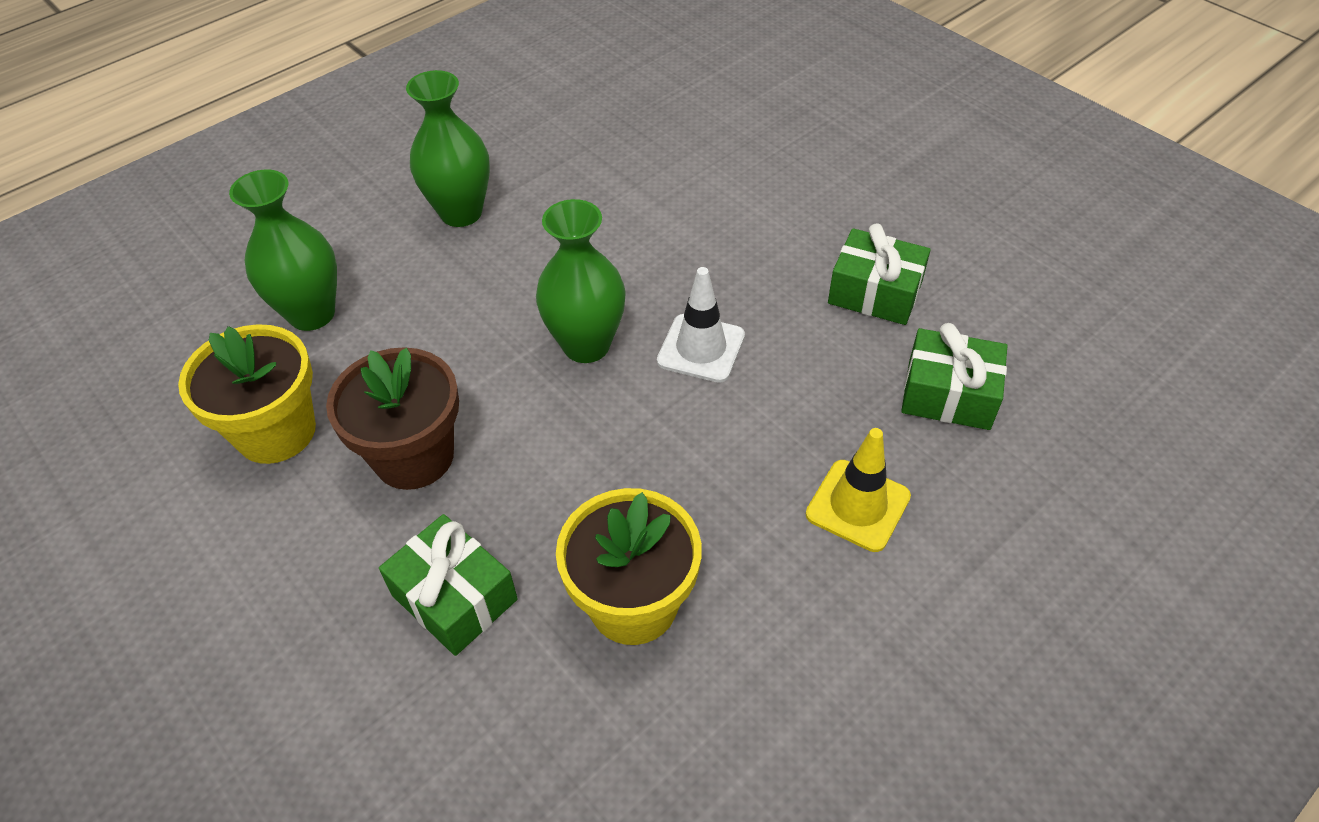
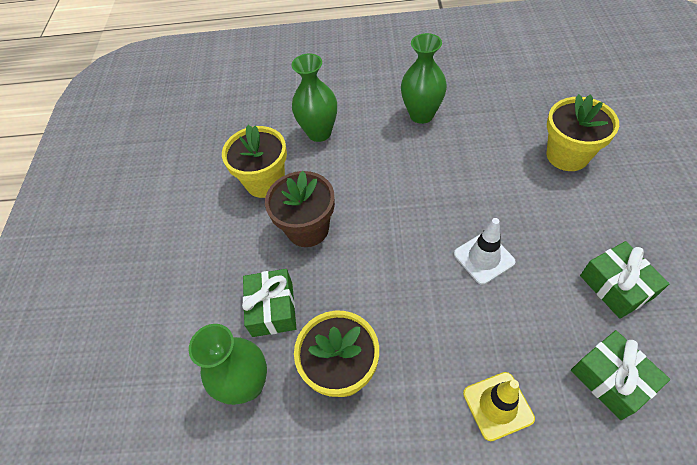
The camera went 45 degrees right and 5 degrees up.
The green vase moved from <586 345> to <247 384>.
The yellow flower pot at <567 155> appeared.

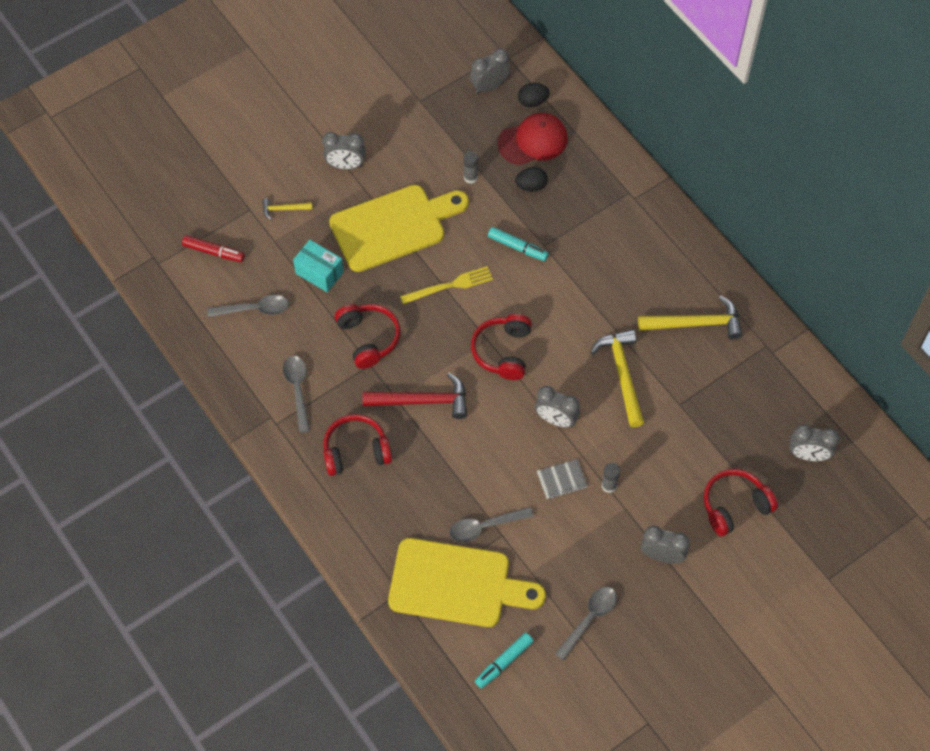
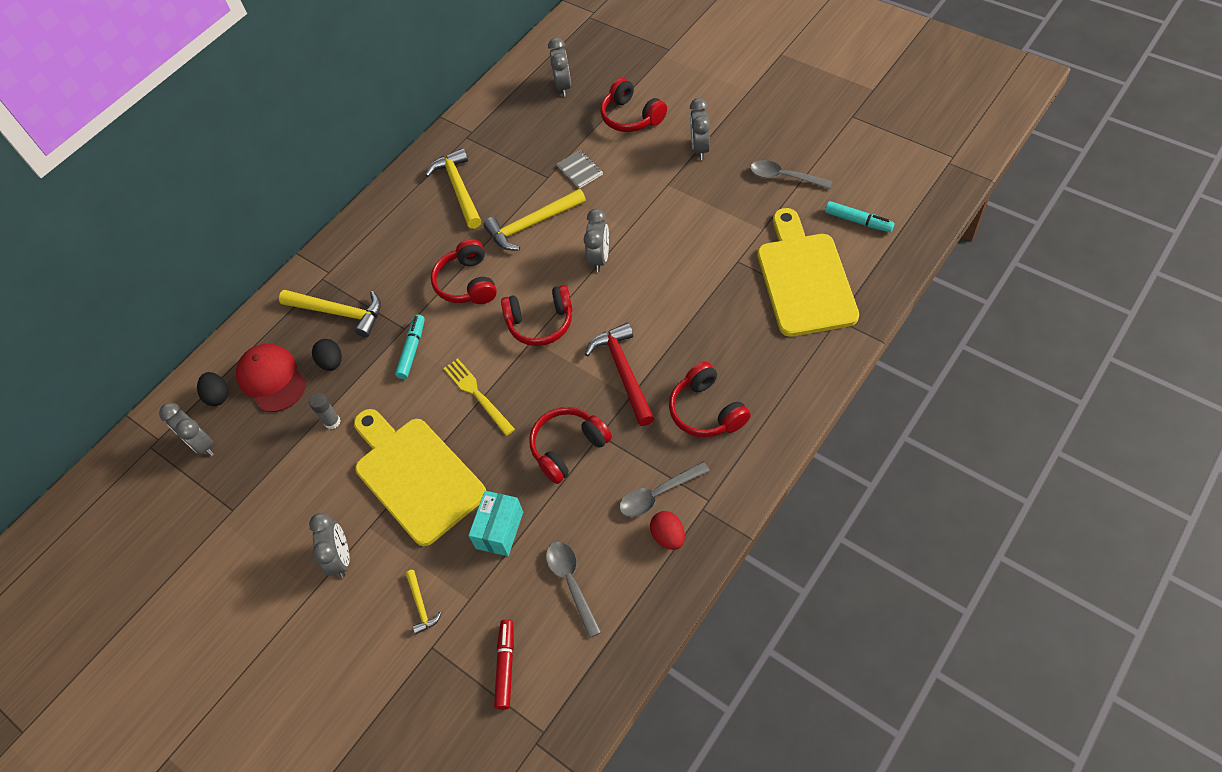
The camera went 100 degrees left and 5 degrees down.
The grey spoon at <484 527> disappeared.
The grey notebook moved from <561 480> to <580 170>.
The grey glue stick at <609 486> disappeared.
The yellow hammer at <339 313> appeared.
The red headphones at <467 283> appeared.
The red egg at <668 536> appeared.

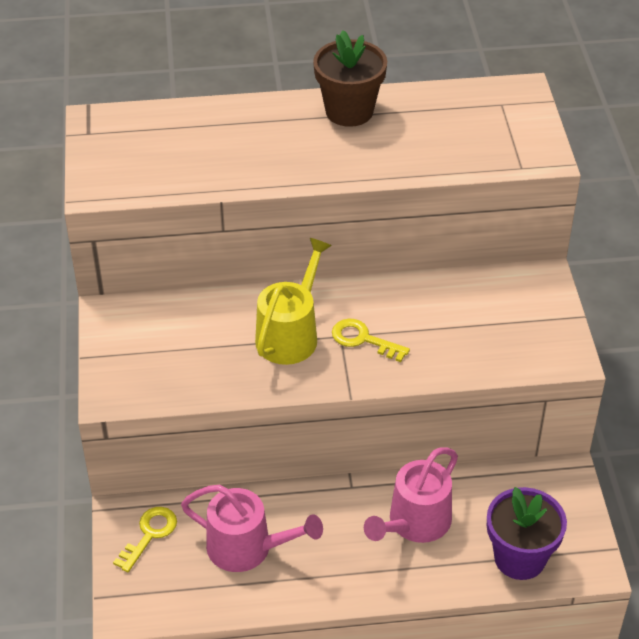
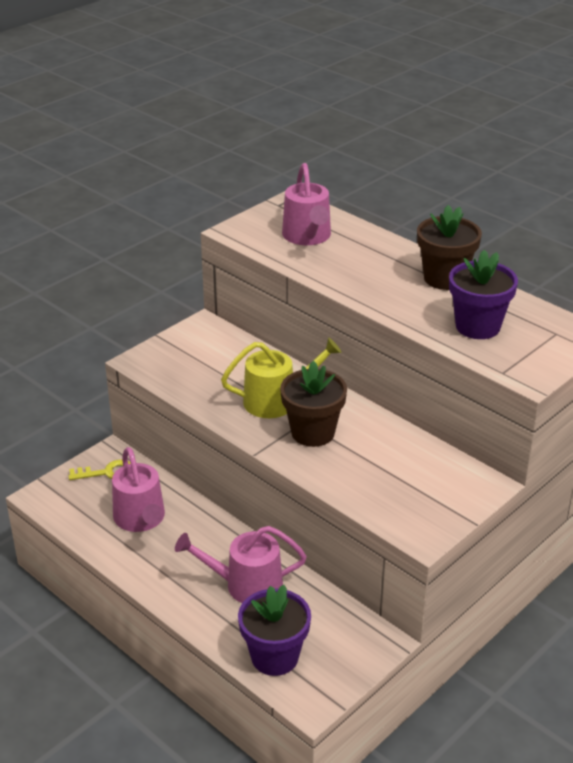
The camera went 50 degrees right and 10 degrees down.
The yellow key at <363 339> was replaced by the brown flower pot at <313 432>.
The pink watering can at <307 236> appeared.
The purple flower pot at <477 326> appeared.

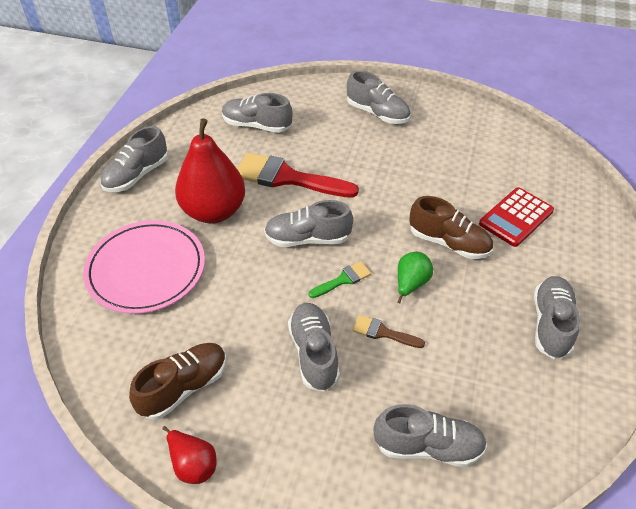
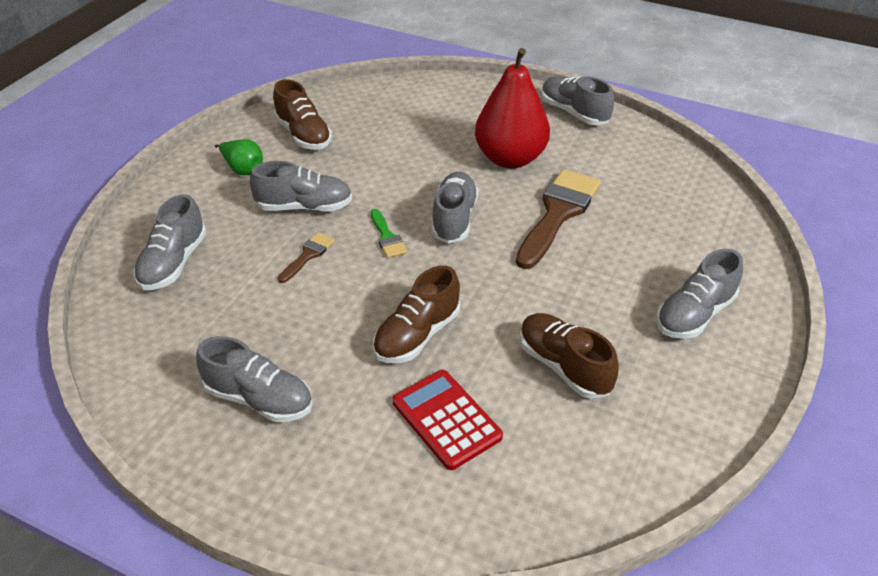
The camera went 100 degrees right and 5 degrees down.
The pink plate at <146 269> disappeared.
The red pear at <193 464> disappeared.
The grey shoe at <257 125> disappeared.
The red brush at <287 178> became the brown brush at <558 213>.
The green pear moved from <411 284> to <243 169>.
The brown shoe at <564 366> appeared.

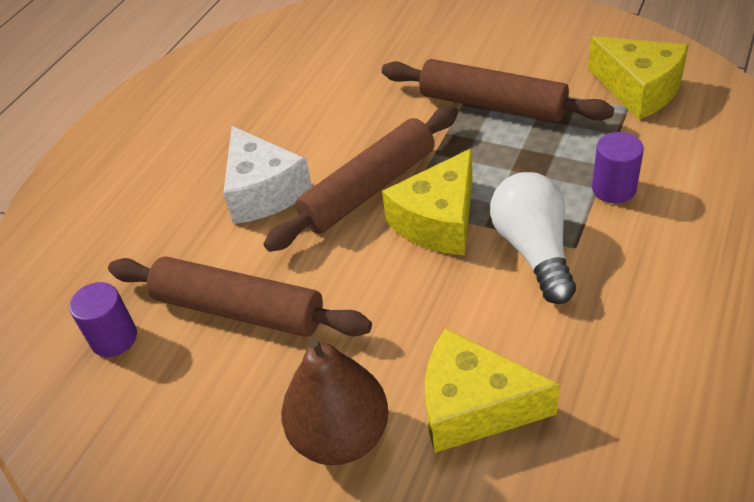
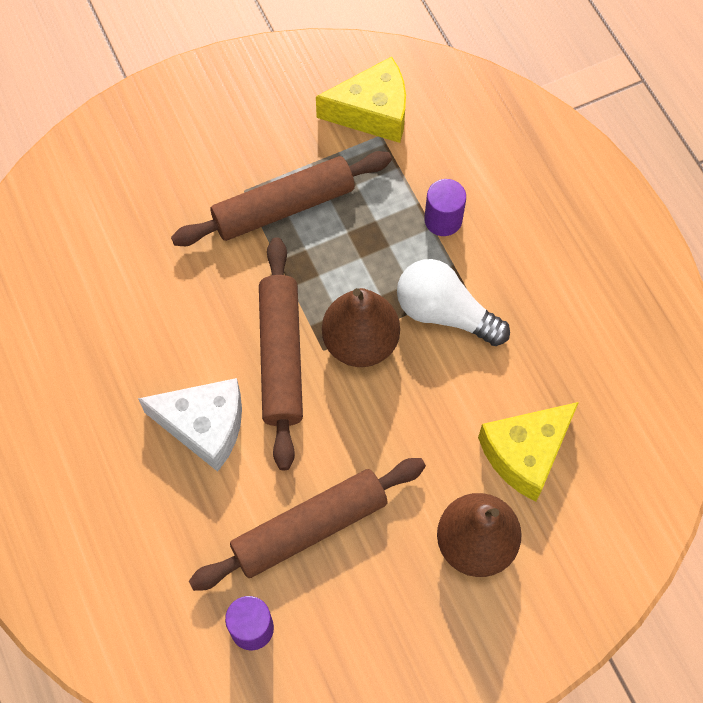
The camera went 55 degrees left and 20 degrees up.
The yellow cheese at <438 221> was replaced by the brown pear at <360 342>.

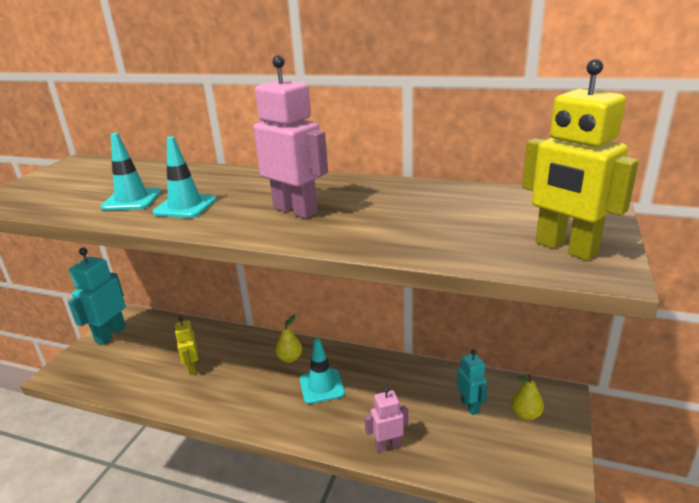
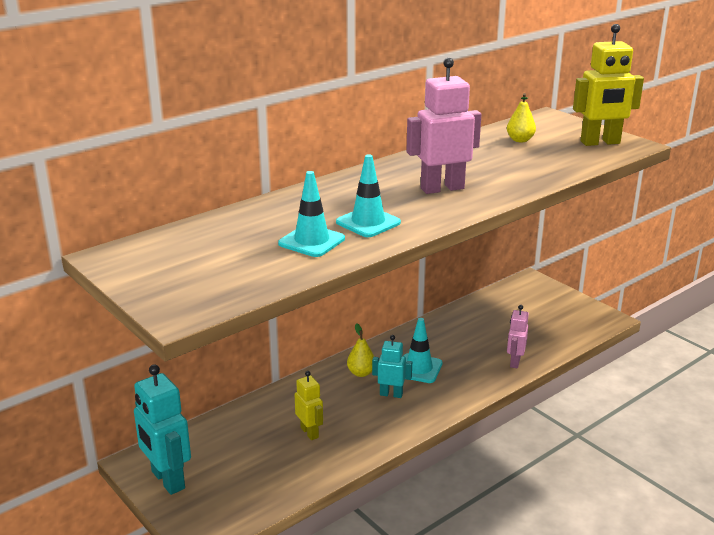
The camera went 60 degrees left and 0 degrees up.
The yellow robot at <192 368> turned 135 degrees counterclockwise.
The turquoise robot moved from <470 406> to <391 394>.
The yellow pear moved from <525 414> to <520 140>.

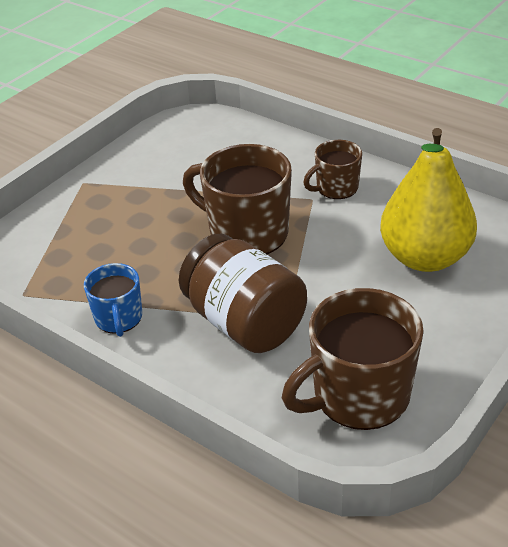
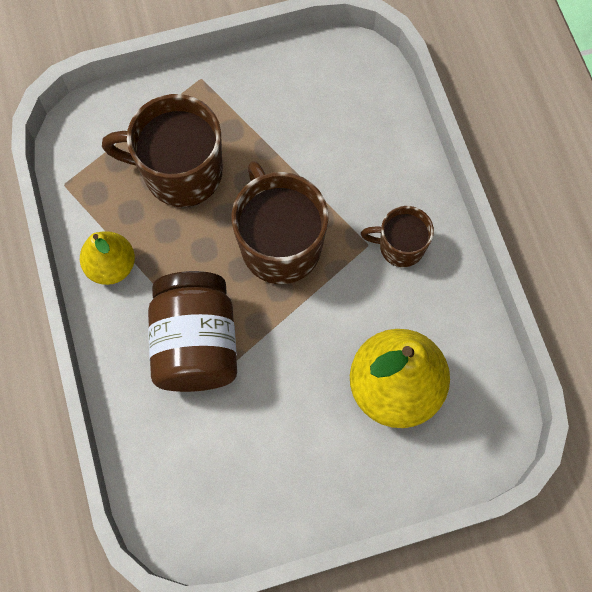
The camera went 35 degrees right and 30 degrees up.
The blue mug at <119 318> was replaced by the yellow pear at <111 266>.
The brown mug moved from <359 395> to <180 172>.

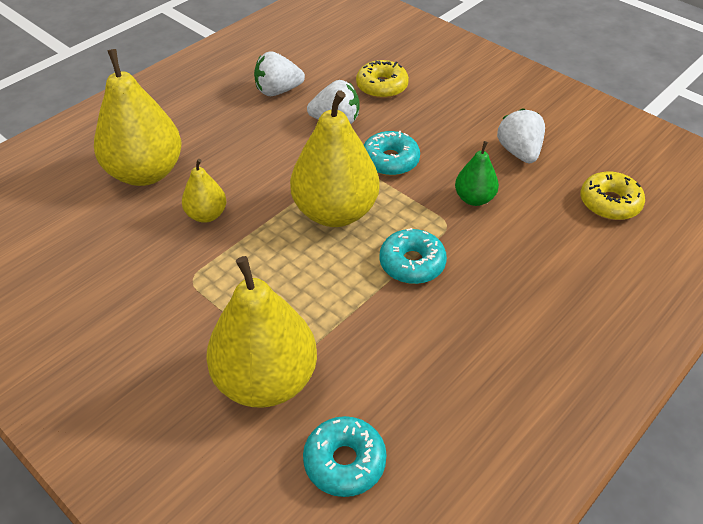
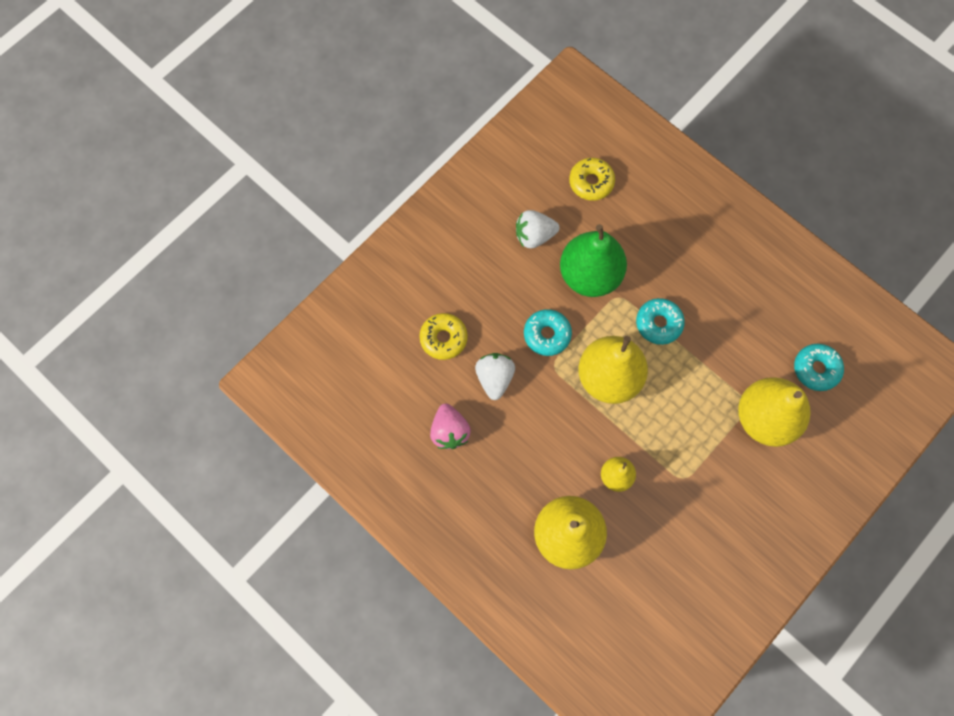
The camera went 90 degrees left and 25 degrees up.
The white strawberry at <278 91> became the pink strawberry at <449 431>.
The green pear at <474 199> changed to 2.00 times the size.

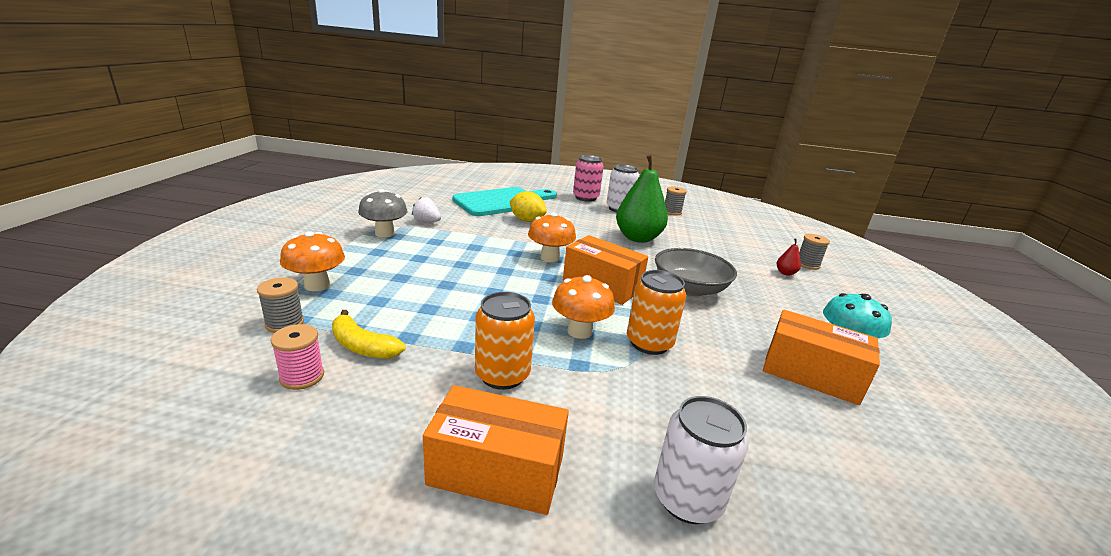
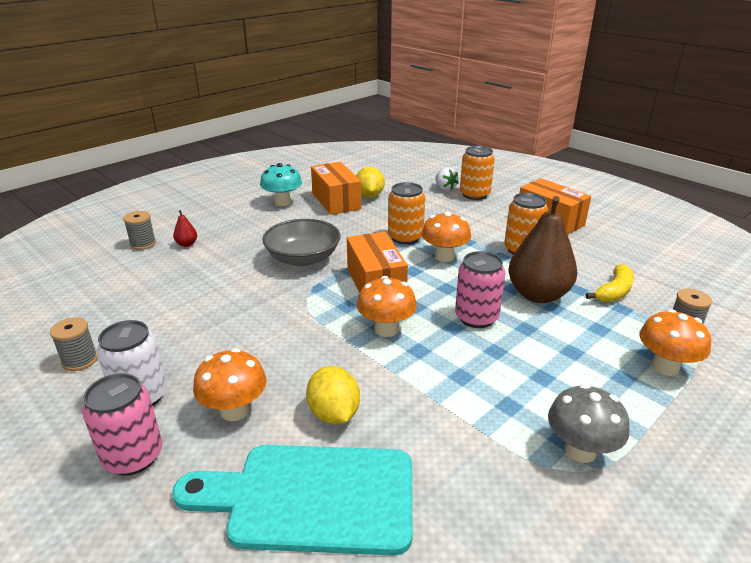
The camera went 140 degrees left and 5 degrees up.
The pink spool at <302 377> disappeared.
The yellow banana at <363 346> turned 60 degrees clockwise.
The white strawberry moved from <426 222> to <445 188>.
The green pear at <638 238> disappeared.
The white can at <687 499> became the orange can at <474 194>.
The orange mushroom at <234 410> appeared.
The yellow lemon at <369 196> appeared.
The pink can at <476 317> appeared.
The brown pear at <538 295> appeared.

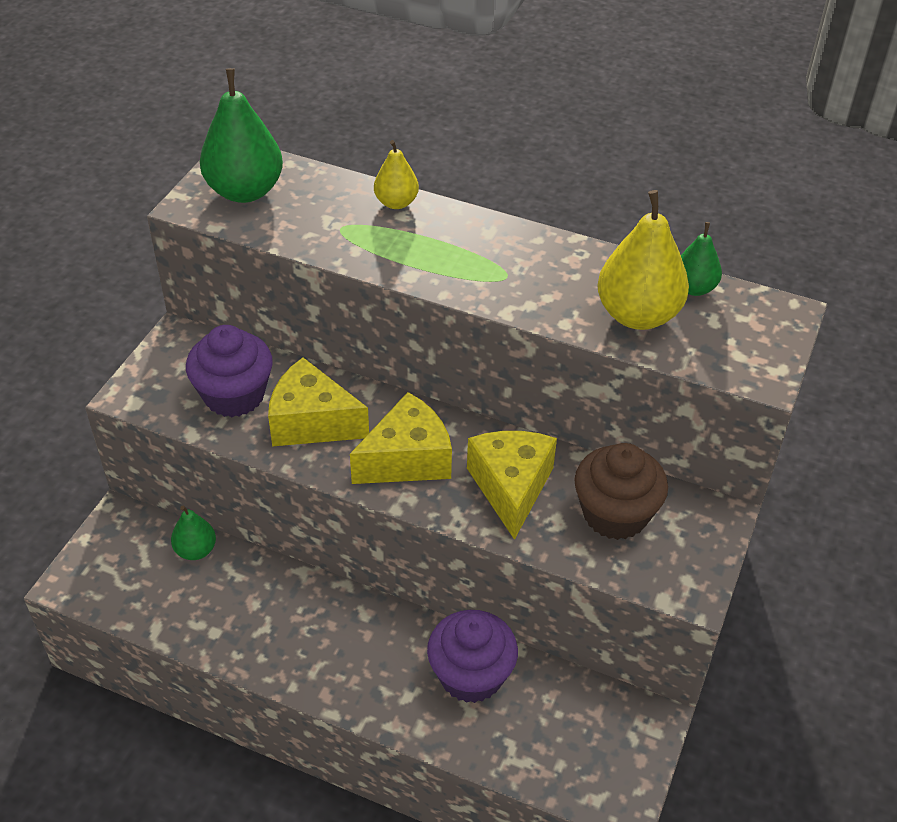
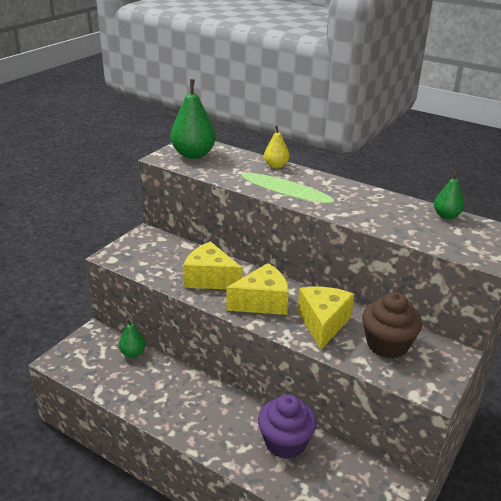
The camera went 10 degrees right and 15 degrees down.
The purple cupcake at <234 395> disappeared.
The yellow pear at <638 315> disappeared.

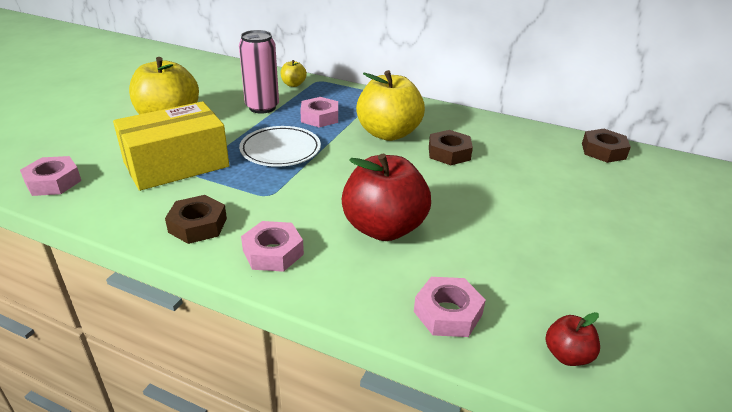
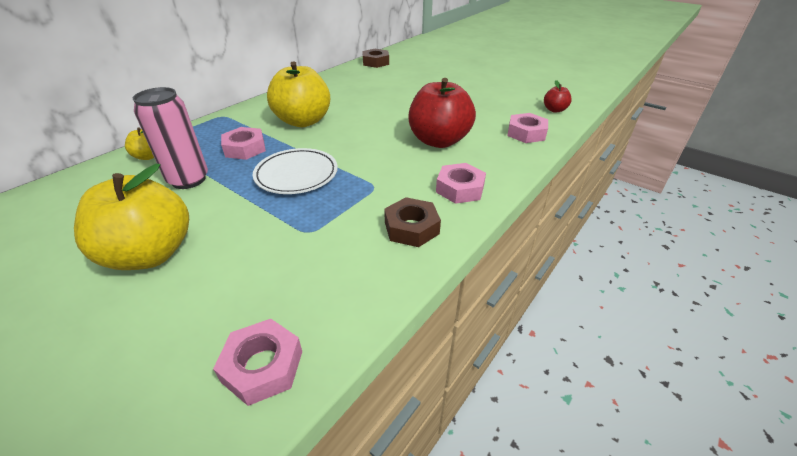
The camera went 75 degrees left and 5 degrees up.
The yellow box at <176 164> disappeared.
The brown nut at <449 153> disappeared.

